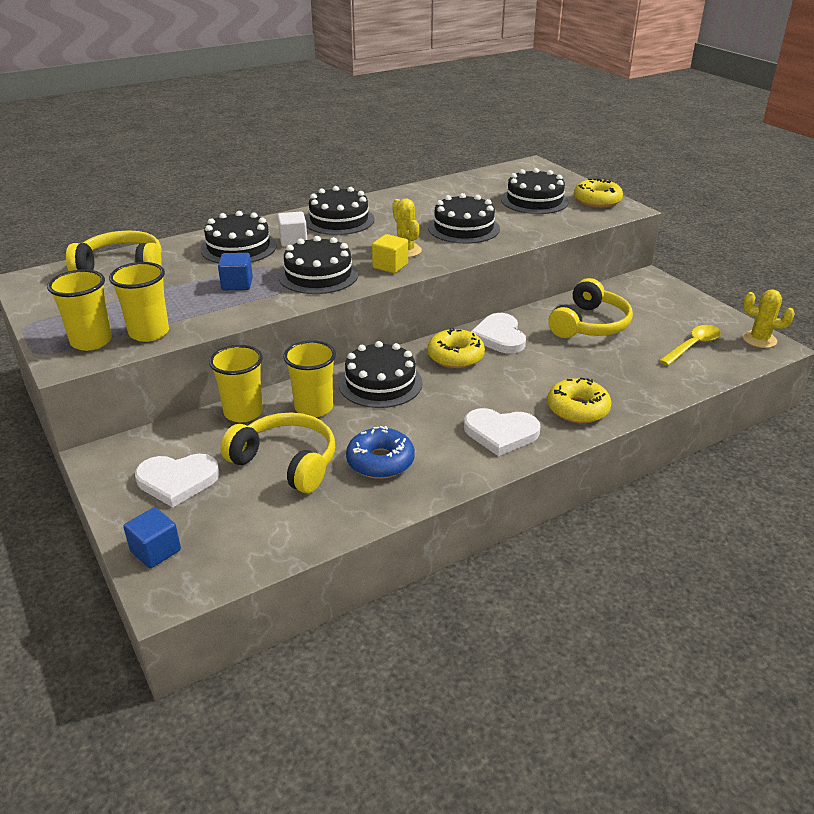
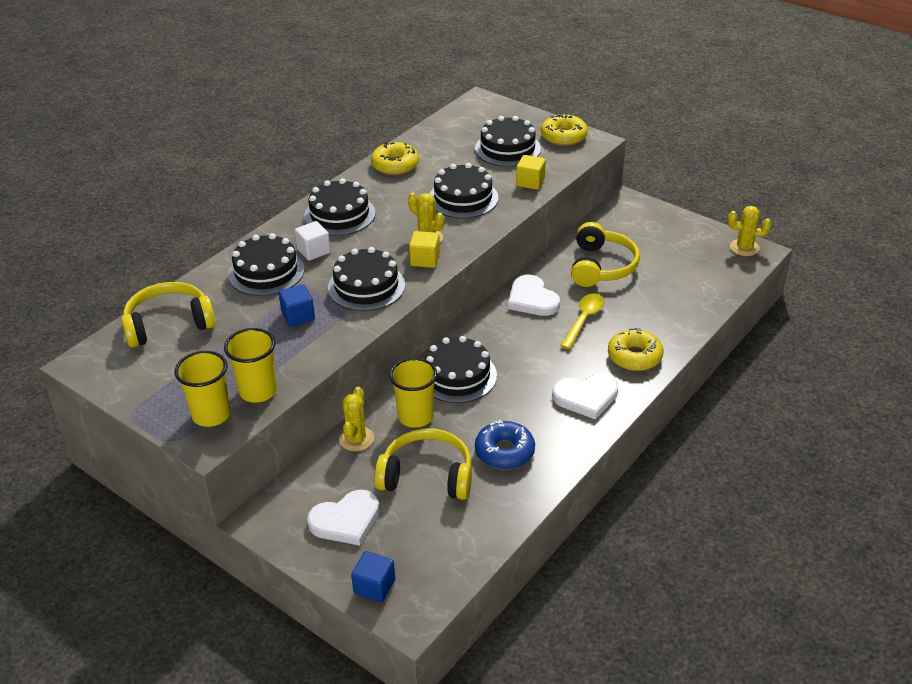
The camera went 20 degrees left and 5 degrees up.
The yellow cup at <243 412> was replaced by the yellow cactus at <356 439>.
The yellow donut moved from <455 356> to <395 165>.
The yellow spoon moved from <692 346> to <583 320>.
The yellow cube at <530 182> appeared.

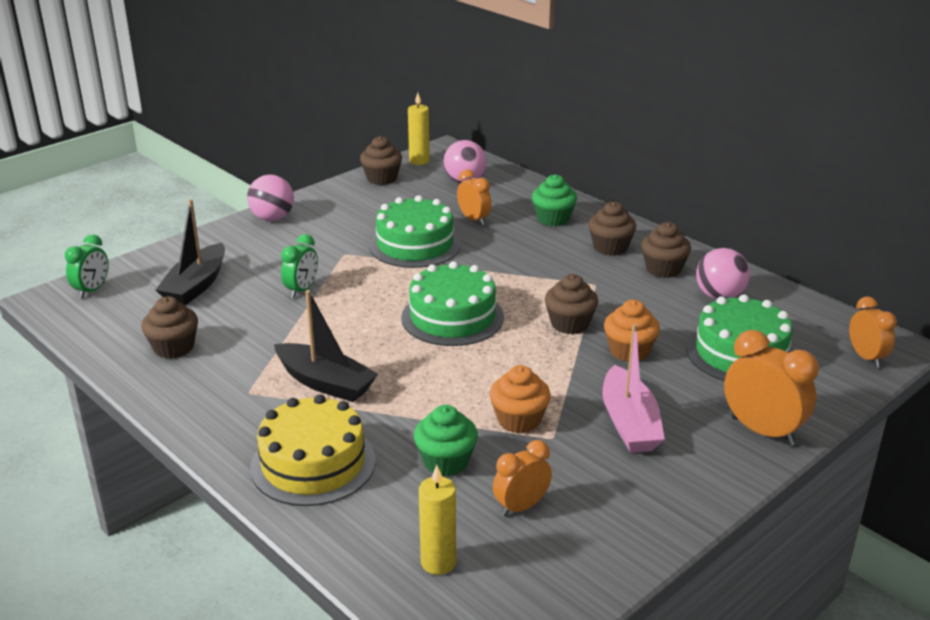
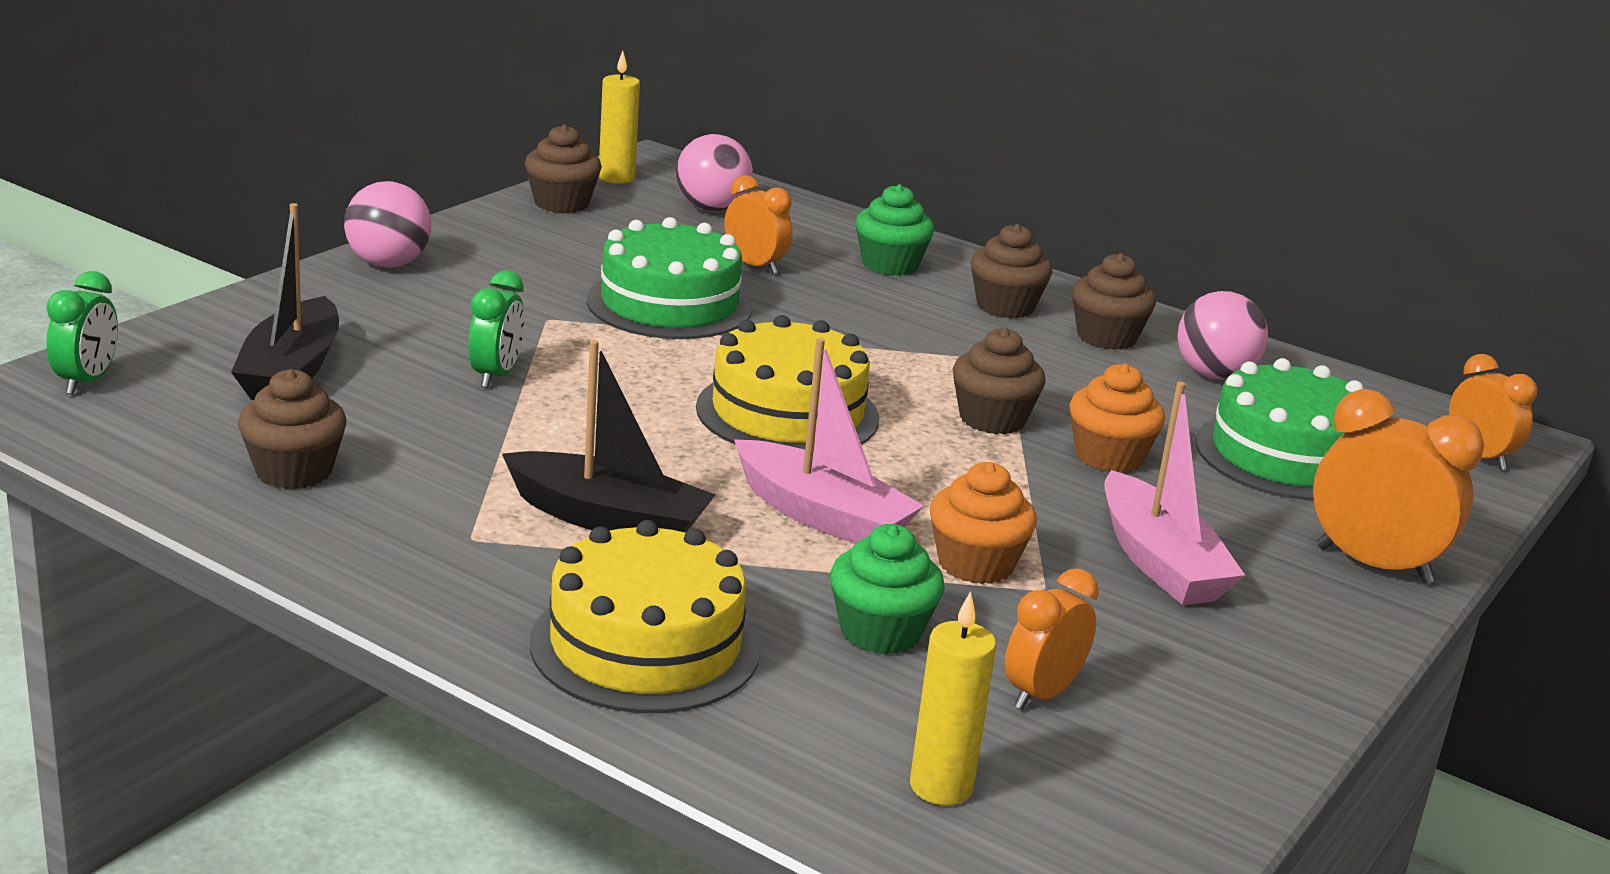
The camera went 15 degrees left and 5 degrees down.
The green cake at <452 317> became the yellow cake at <787 413>.
The pink boat at <822 516> appeared.

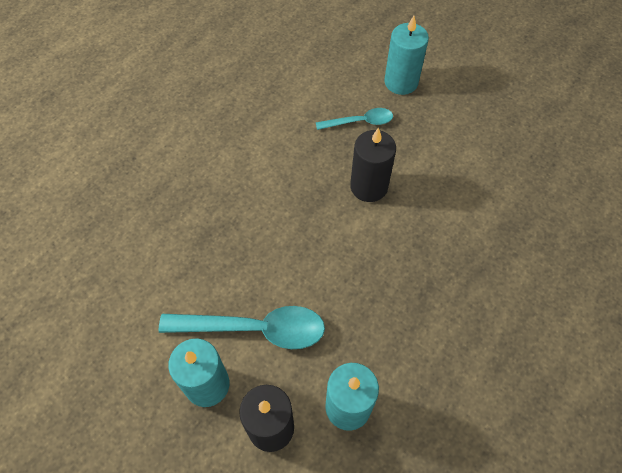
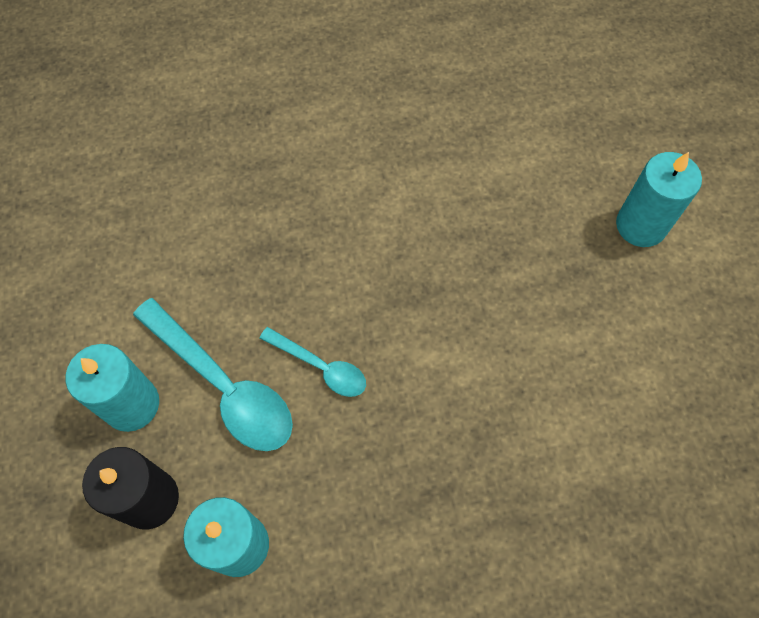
The camera went 40 degrees right and 5 degrees up.
The turquoise spoon moved from <360 122> to <321 367>.
The black candle at <369 186> disappeared.

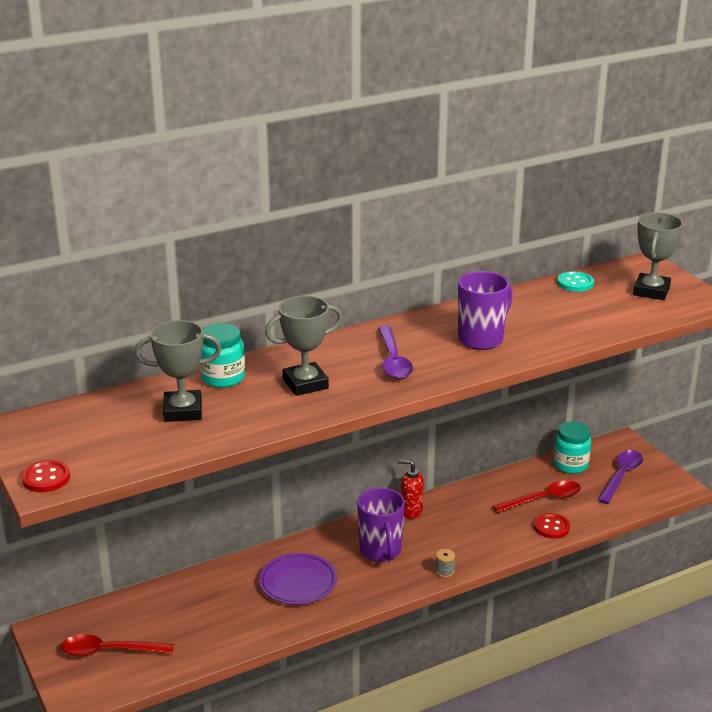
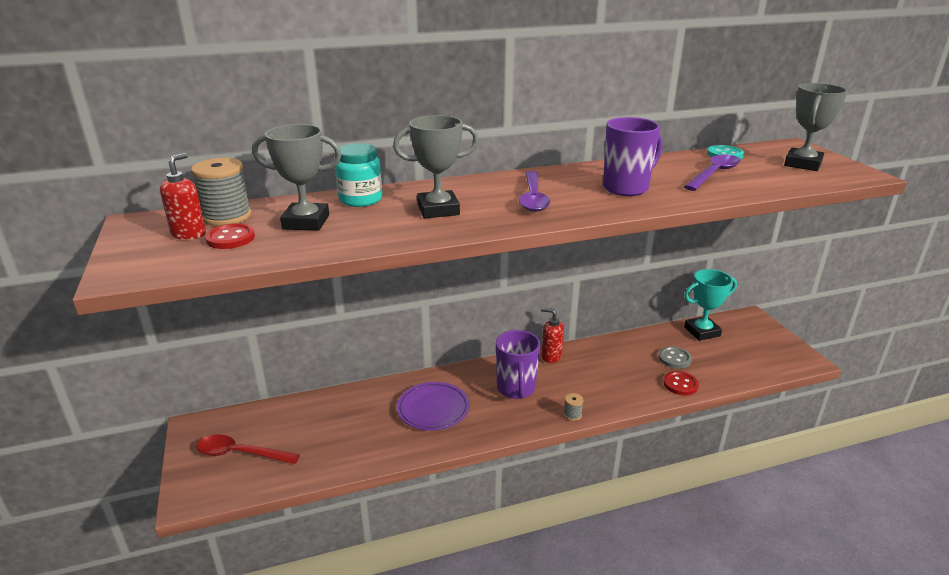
The camera went 10 degrees right and 0 degrees up.
The red button moved from <46 478> to <230 238>.
The red spoon at <543 499> was replaced by the grey button at <674 358>.
The turquoise jar at <570 465> was replaced by the turquoise trophy at <702 332>.
The purple spoon moved from <621 476> to <714 174>.
The red soap dispenser at <189 234> appeared.
The grey spool at <227 216> appeared.

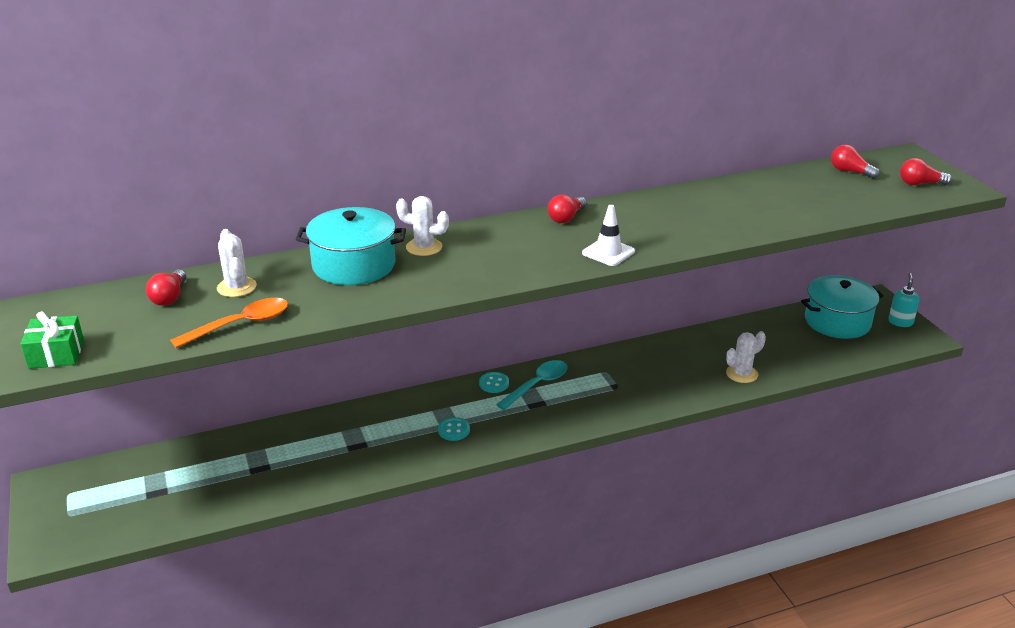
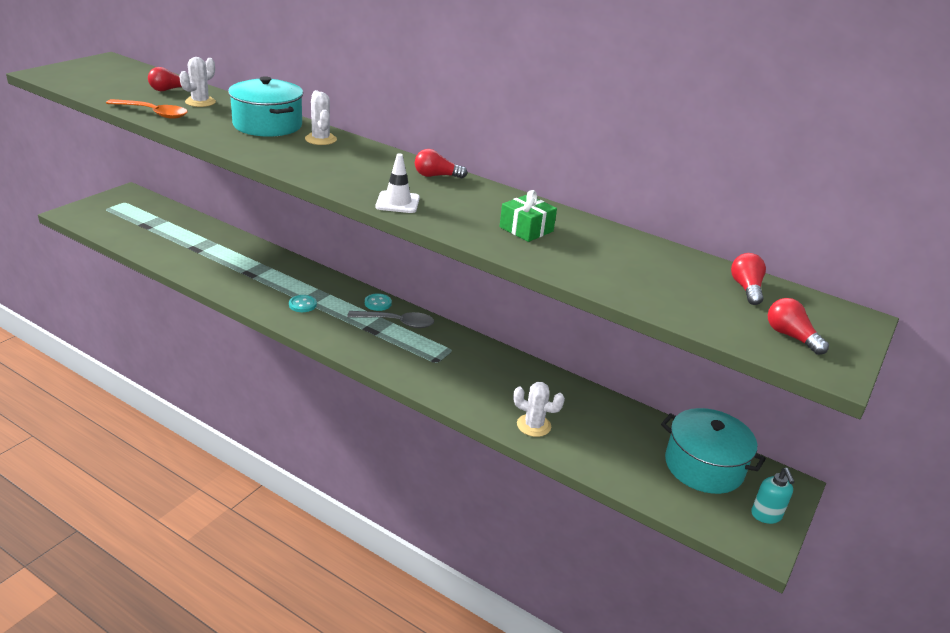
The camera went 50 degrees right and 0 degrees up.
The green gift moved from <56 354> to <526 229>.
The turquoise spoon at <537 385> became the grey spoon at <397 322>.
The turquoise soap dispenser at <900 322> turned 105 degrees clockwise.

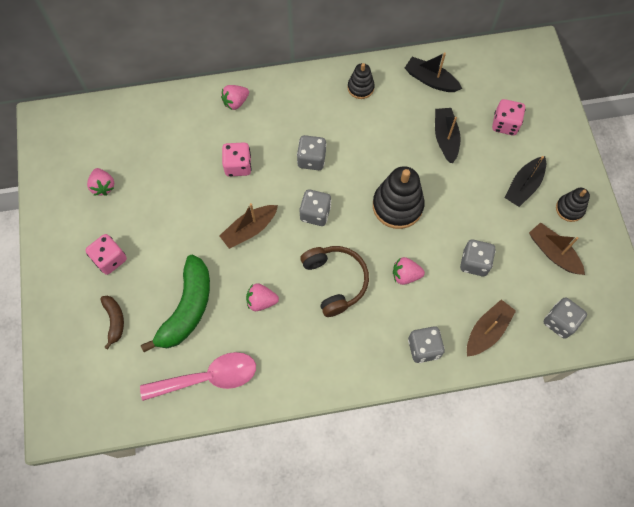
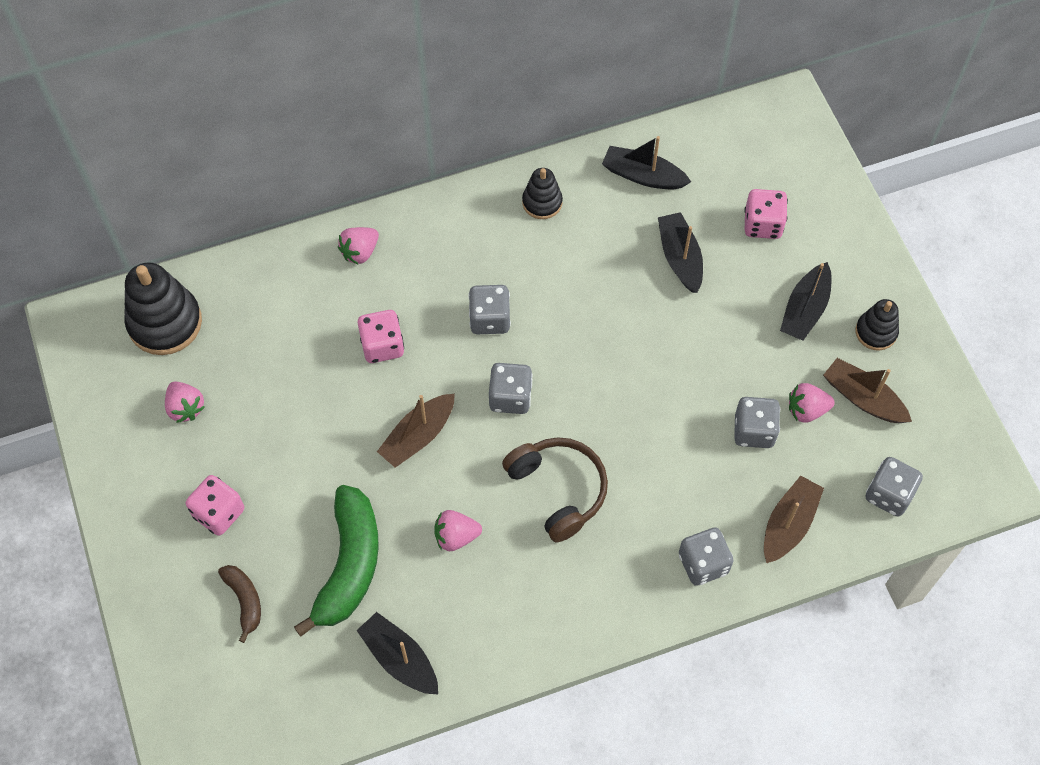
The camera went 10 degrees left and 5 degrees down.
The pink spoon at <208 378> was replaced by the black boat at <399 659>.
The black stacking toy moved from <397 206> to <165 323>.
The pink strawberry moved from <405 275> to <806 410>.

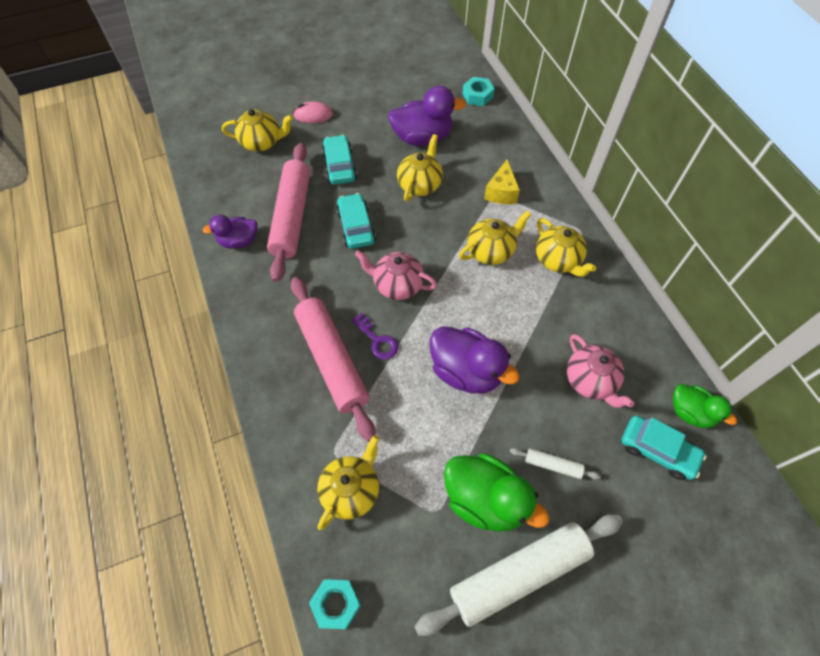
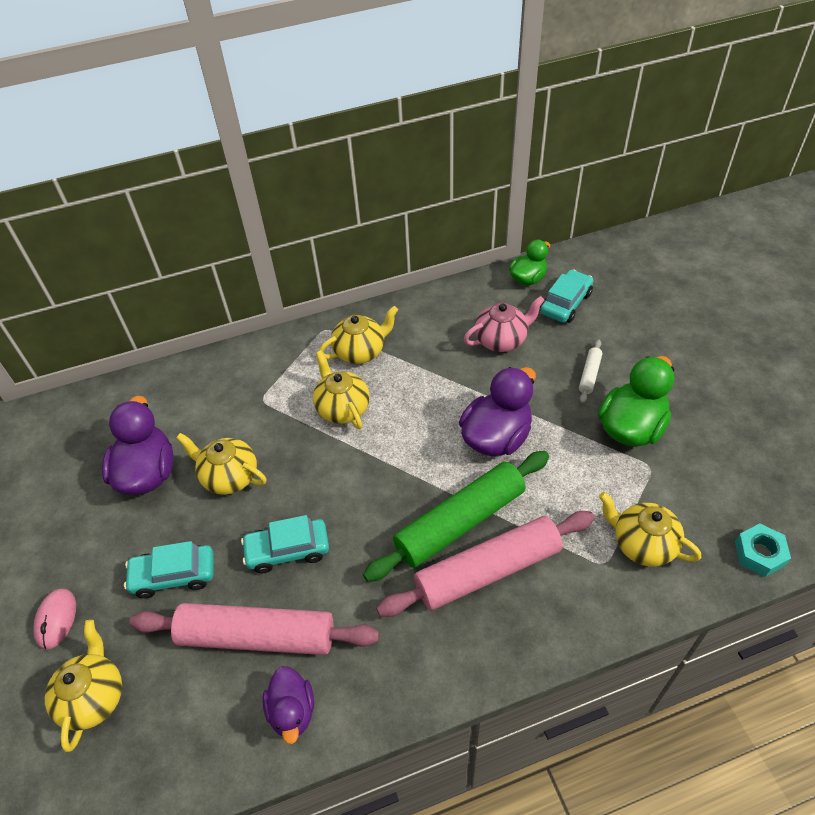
The camera went 85 degrees left and 10 degrees down.
The purple key at <377 340> was replaced by the green rolling pin at <460 522>.
The pink teapot at <397 285> disappeared.
The white rolling pin at <518 574> disappeared.
The turquoise nut at <477 95> disappeared.
The yellow cheese at <501 192> disappeared.

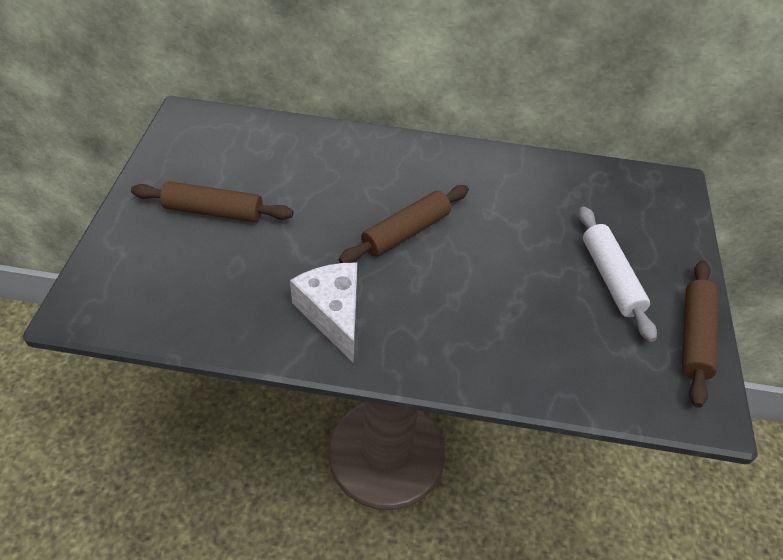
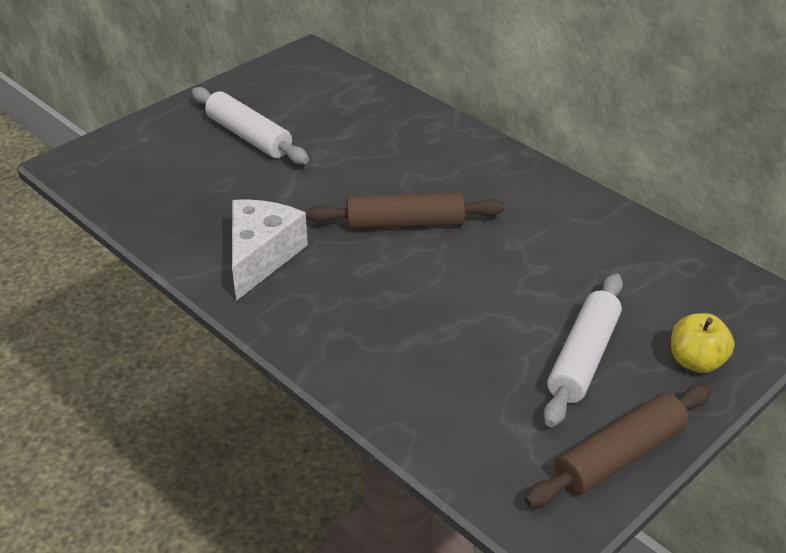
The camera went 40 degrees right and 10 degrees down.
The brown rolling pin at <214 211> became the white rolling pin at <249 136>.
The yellow apple at <696 362> appeared.

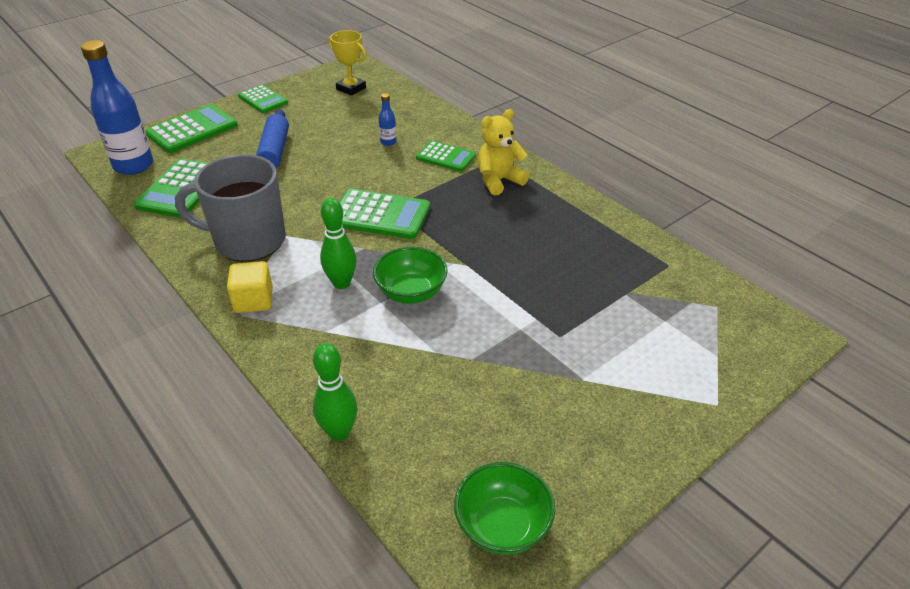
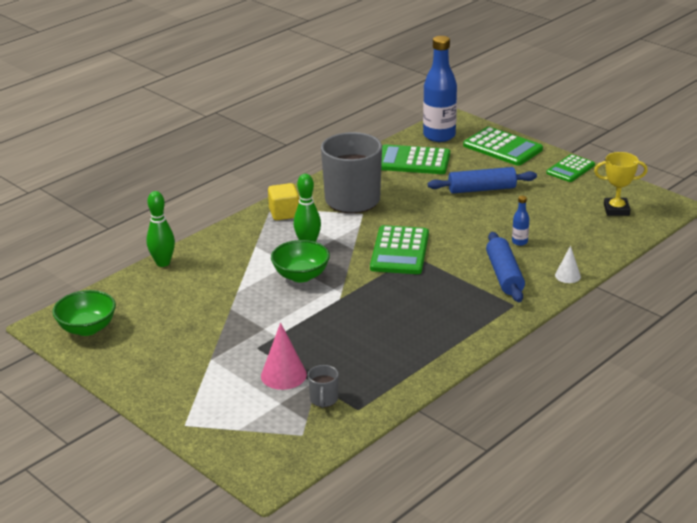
The camera went 85 degrees right and 10 degrees down.
The yellow trophy at <351 88> turned 60 degrees clockwise.
The green calculator at <445 157> was replaced by the blue rolling pin at <504 275>.
The yellow teddy bear at <499 181> disappeared.
The pink cone at <283 375> appeared.
The grey mug at <323 400> appeared.
The white cone at <567 276> appeared.

